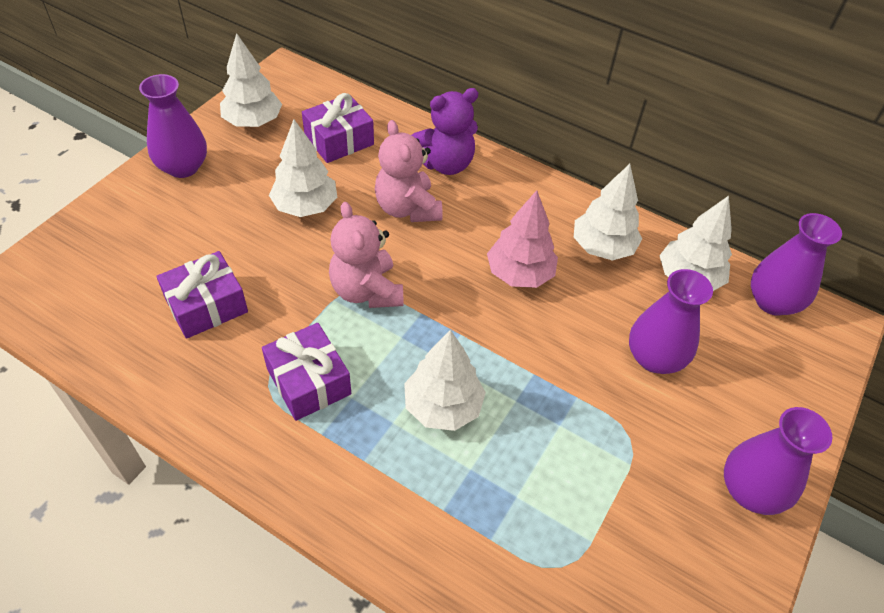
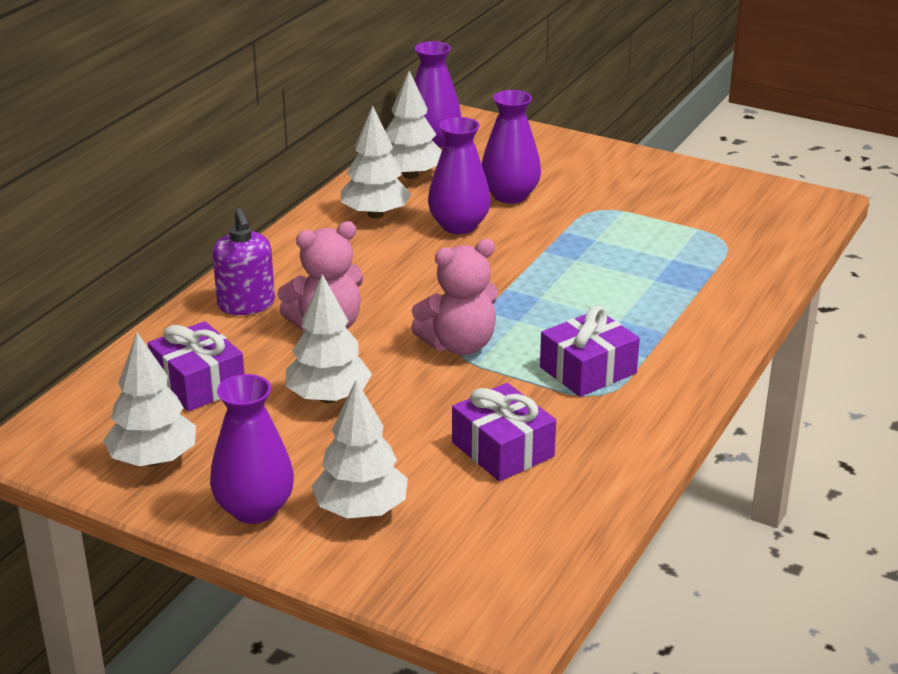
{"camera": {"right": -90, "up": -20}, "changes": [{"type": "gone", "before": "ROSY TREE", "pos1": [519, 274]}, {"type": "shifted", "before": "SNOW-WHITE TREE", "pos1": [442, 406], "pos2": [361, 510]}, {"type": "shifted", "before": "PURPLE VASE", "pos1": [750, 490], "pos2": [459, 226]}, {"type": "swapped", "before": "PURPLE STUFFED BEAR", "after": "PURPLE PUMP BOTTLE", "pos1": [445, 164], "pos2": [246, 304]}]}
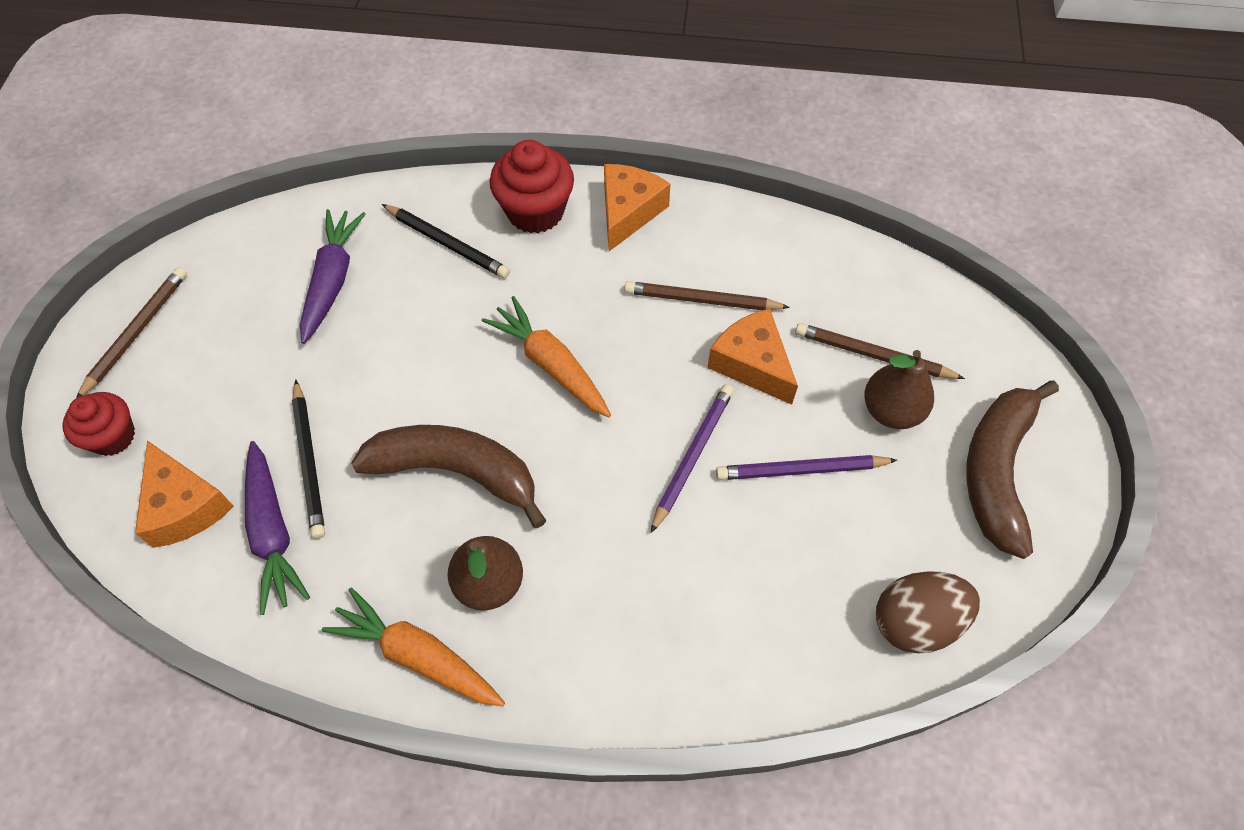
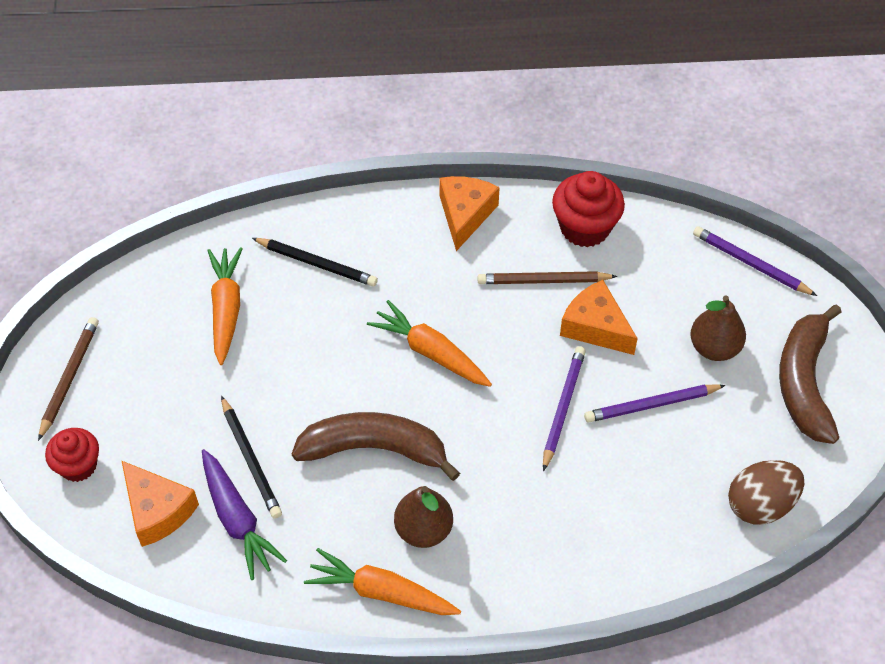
{"camera": {"right": -10, "up": -5}, "changes": [{"type": "gone", "before": "RUSSET LEAD PENCIL", "pos1": [873, 355]}, {"type": "new", "after": "PURPLE LEAD PENCIL", "pos2": [750, 263]}, {"type": "shifted", "before": "CRIMSON CUPCAKE", "pos1": [535, 211], "pos2": [585, 228]}, {"type": "repainted", "before": "PURPLE TOY CARROT", "after": "ORANGE-COLOURED TOY CARROT", "pos1": [332, 280], "pos2": [226, 309]}]}
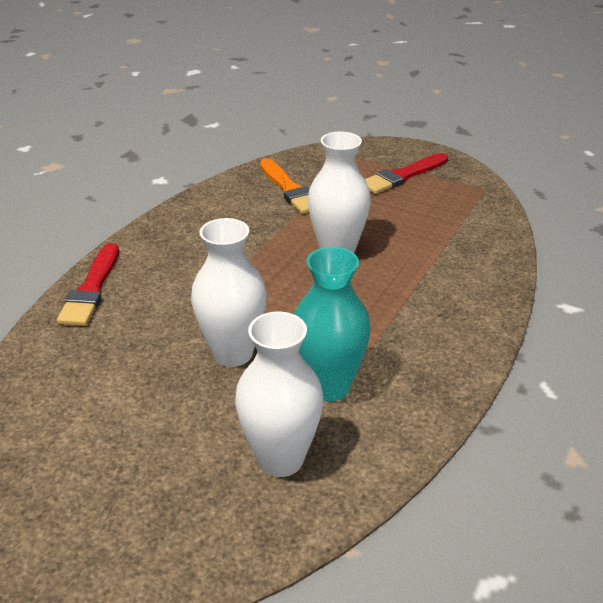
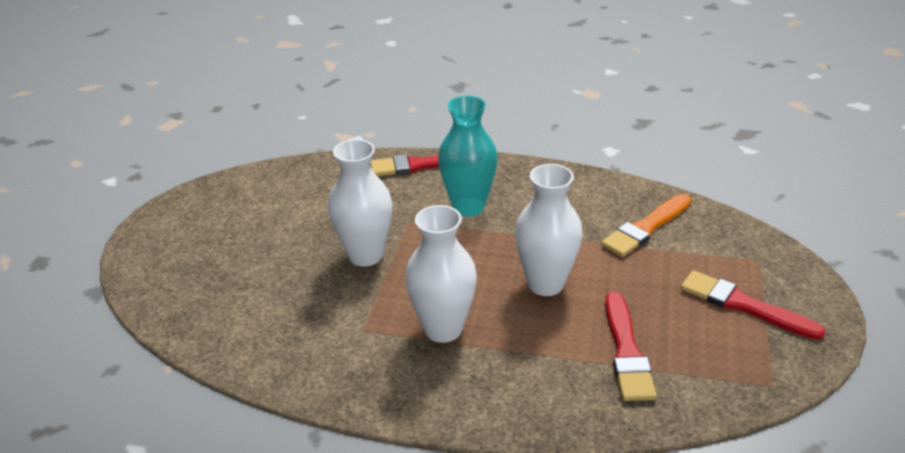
{"camera": {"right": 75, "up": 0}, "changes": [{"type": "new", "after": "CRIMSON BRUSH", "pos2": [626, 351]}, {"type": "shifted", "before": "SNOW-WHITE VASE", "pos1": [280, 459], "pos2": [443, 329]}, {"type": "shifted", "before": "TEAL VASE", "pos1": [329, 386], "pos2": [468, 207]}]}
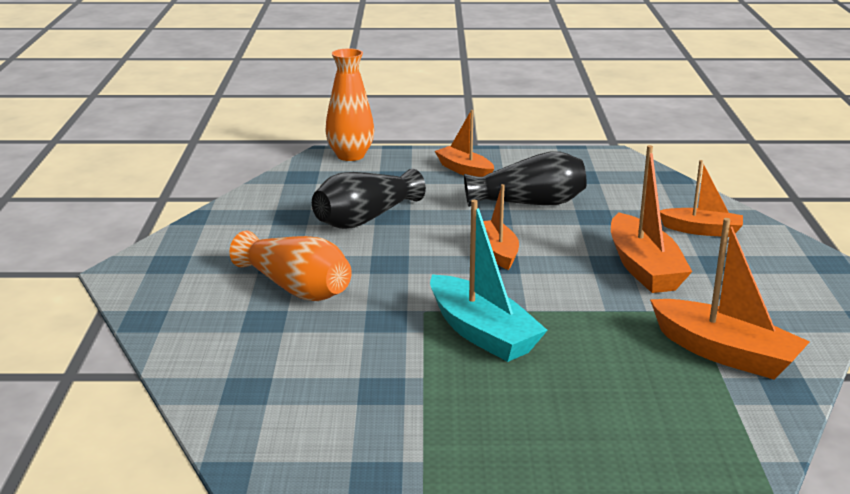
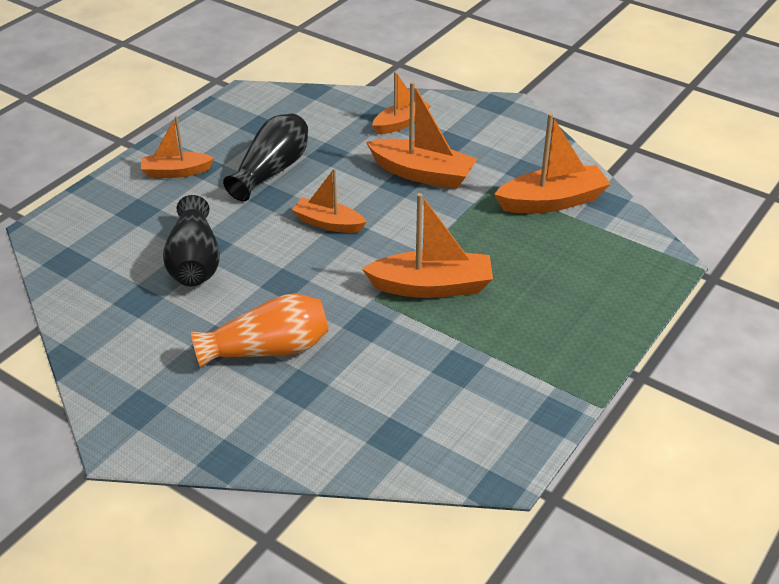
{"camera": {"right": -55, "up": 15}, "changes": [{"type": "gone", "before": "ORANGE-COLOURED VASE", "pos1": [350, 156]}, {"type": "repainted", "before": "TEAL BOAT", "after": "ORANGE-COLOURED BOAT", "pos1": [482, 333], "pos2": [431, 286]}]}
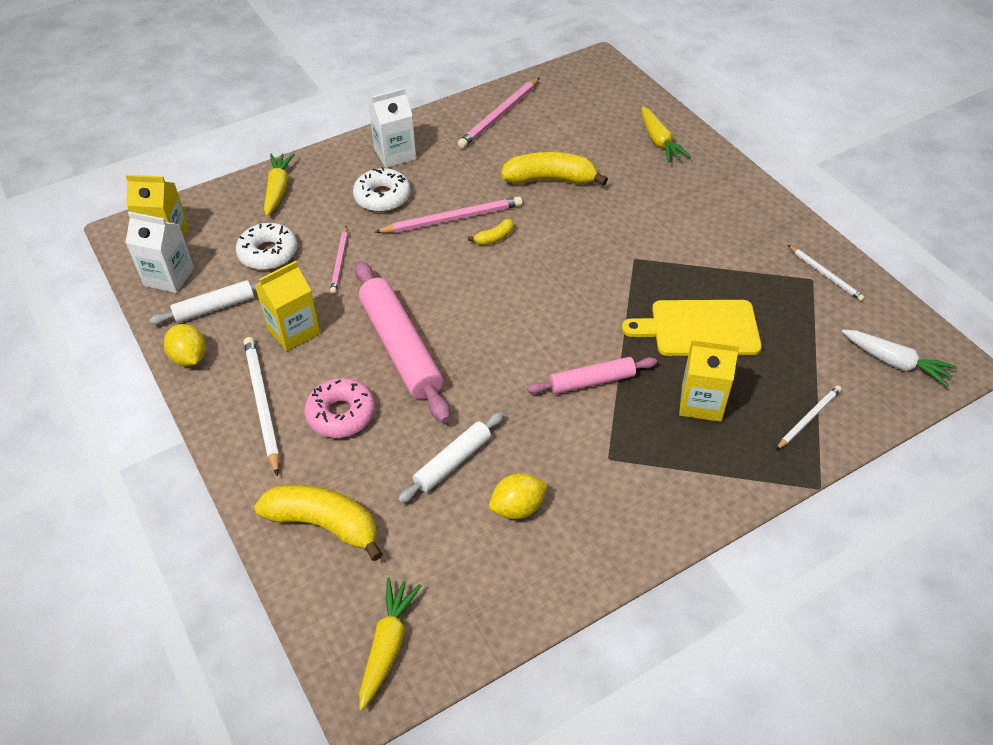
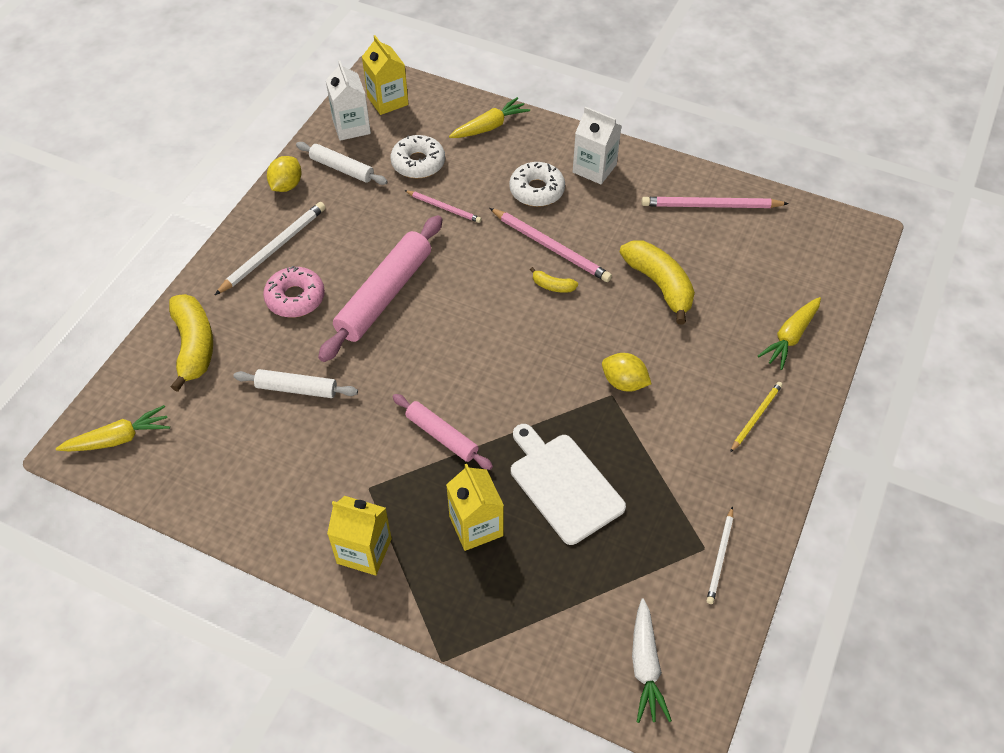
{"camera": {"right": 55, "up": 5}, "changes": [{"type": "gone", "before": "SNOW-WHITE LEAD PENCIL", "pos1": [808, 418]}, {"type": "new", "after": "YELLOW LEAD PENCIL", "pos2": [756, 417]}, {"type": "shifted", "before": "YELLOW CARTON", "pos1": [293, 331], "pos2": [364, 551]}, {"type": "shifted", "before": "YELLOW TOY LEMON", "pos1": [517, 508], "pos2": [624, 382]}, {"type": "repainted", "before": "YELLOW BREAD BOARD", "after": "SNOW-WHITE BREAD BOARD", "pos1": [699, 328], "pos2": [563, 485]}, {"type": "rotated", "before": "ROSY LEAD PENCIL", "pos1": [340, 261], "pos2": [444, 208], "turn": -120}]}
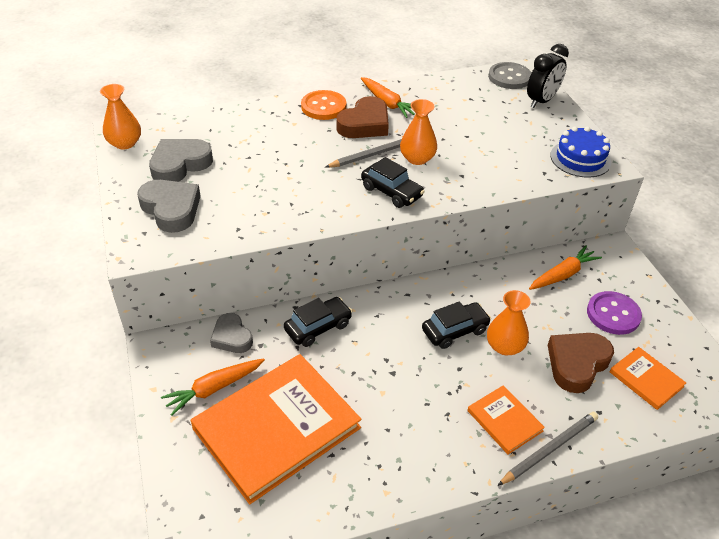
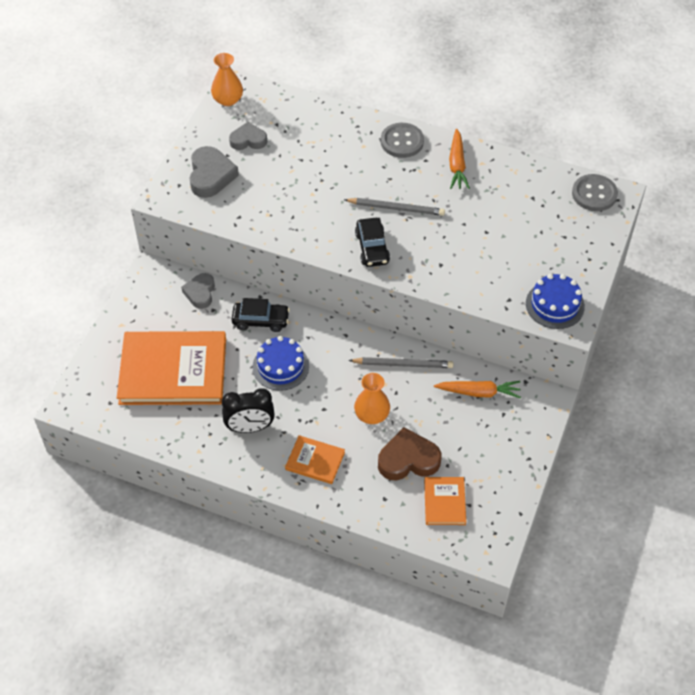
{"camera": {"right": 40, "up": 10}, "changes": [{"type": "gone", "before": "ORANGE-COLOURED TOY CARROT", "pos1": [214, 389]}, {"type": "gone", "before": "RUSSET HEART SHAPE", "pos1": [365, 124]}, {"type": "gone", "before": "ORANGE-COLOURED VASE", "pos1": [417, 158]}, {"type": "gone", "before": "BLACK TOY CAR", "pos1": [455, 330]}, {"type": "gone", "before": "PURPLE BUTTON", "pos1": [613, 314]}, {"type": "new", "after": "ROYAL BLUE CAKE", "pos2": [280, 366]}, {"type": "shifted", "before": "GRAY LEAD PENCIL", "pos1": [549, 449], "pos2": [403, 364]}, {"type": "shifted", "before": "BLACK CLOCK", "pos1": [541, 101], "pos2": [250, 427]}, {"type": "repainted", "before": "ORANGE-COLOURED BUTTON", "after": "GRAY BUTTON", "pos1": [323, 107], "pos2": [402, 141]}, {"type": "rotated", "before": "ORANGE-COLOURED HARDCOVER", "pos1": [504, 421], "pos2": [315, 461], "turn": -75}, {"type": "scaled", "before": "GRAY HEART SHAPE", "pos1": [180, 164], "pos2": [248, 140], "scale": 0.67}]}
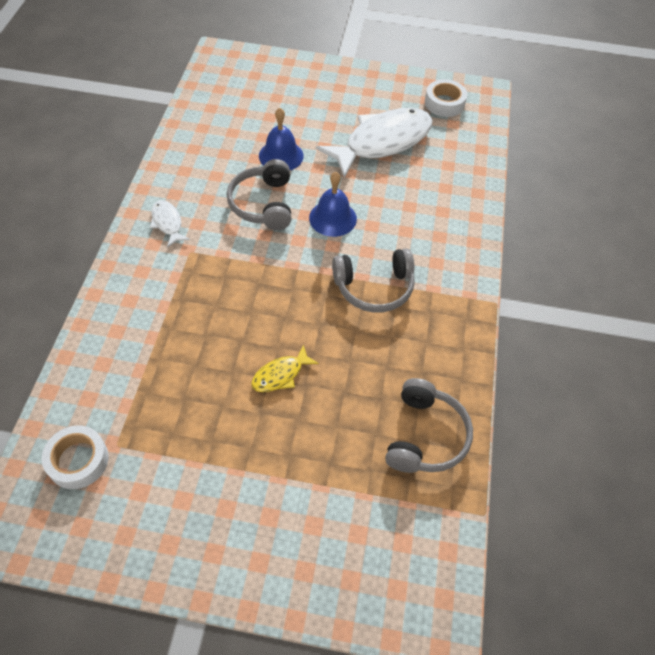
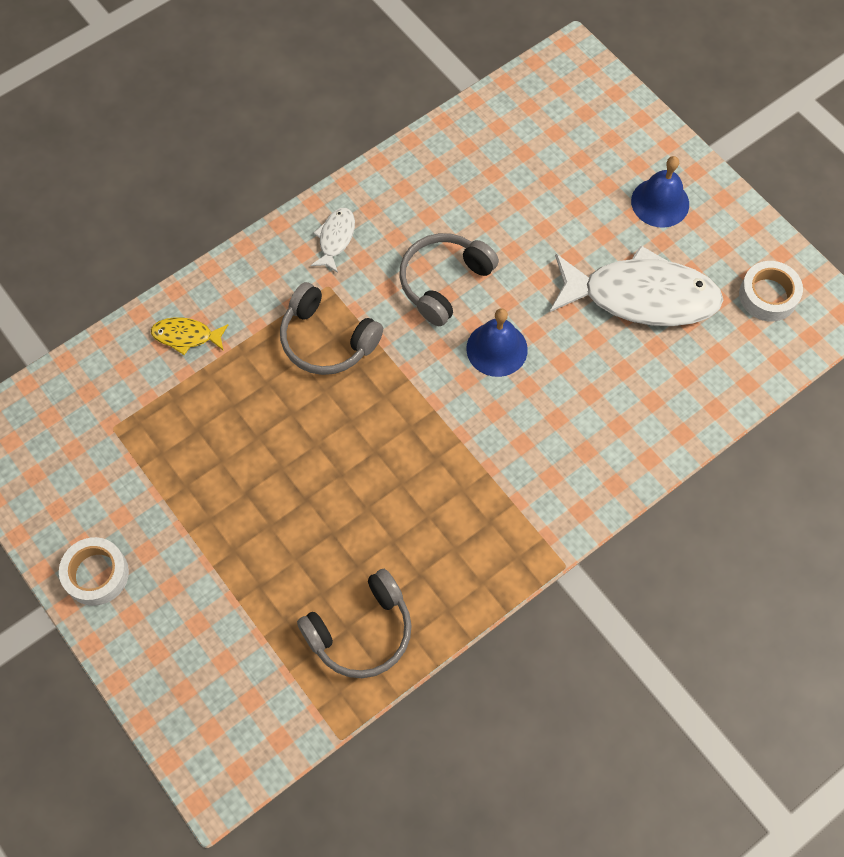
{"camera": {"right": 45, "up": 10}, "changes": [{"type": "shifted", "before": "SNOW-WHITE TAPE", "pos1": [78, 460], "pos2": [96, 574]}, {"type": "shifted", "before": "YELLOW FISH FIGURE", "pos1": [280, 375], "pos2": [186, 336]}, {"type": "shifted", "before": "ROYAL BLUE HAND BELL", "pos1": [281, 156], "pos2": [660, 202]}, {"type": "shifted", "before": "GRAY HEADPHONES", "pos1": [374, 287], "pos2": [327, 340]}]}
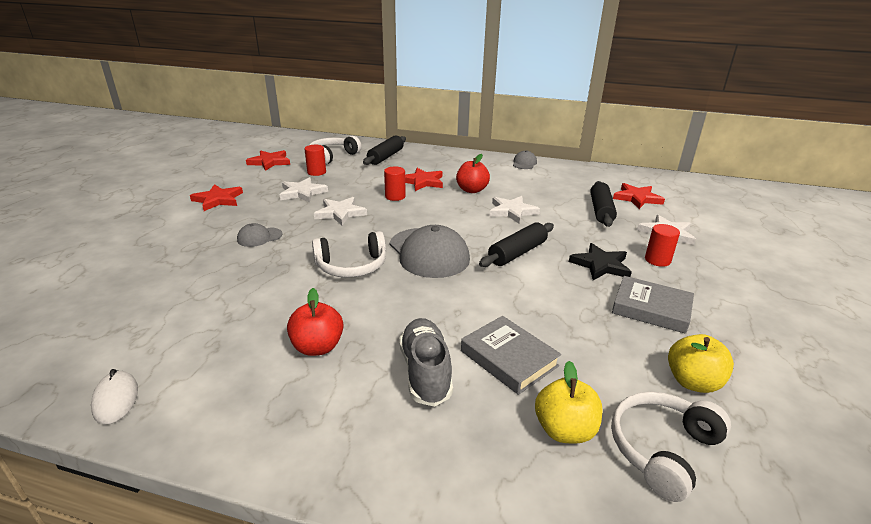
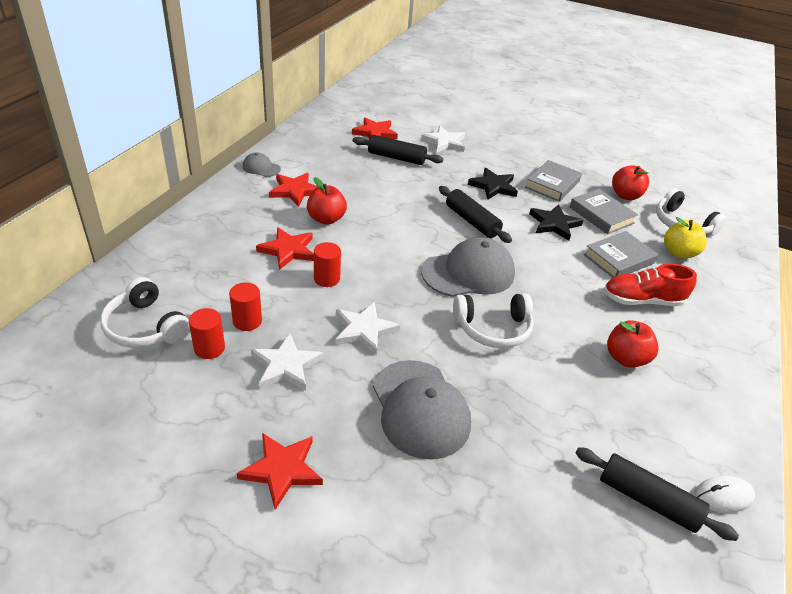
{"camera": {"right": -85, "up": 10}, "changes": [{"type": "gone", "before": "SNOW-WHITE STAR SHAPE", "pos1": [512, 211]}, {"type": "new", "after": "BLACK STAR SHAPE", "pos2": [554, 224]}, {"type": "new", "after": "GRAY HARDCOVER", "pos2": [601, 215]}, {"type": "shifted", "before": "CRIMSON STAR SHAPE", "pos1": [270, 162], "pos2": [295, 191]}, {"type": "shifted", "before": "BLACK PASTRY ROLLER", "pos1": [385, 157], "pos2": [647, 500]}, {"type": "shifted", "before": "CRIMSON CYLINDER", "pos1": [657, 260], "pos2": [247, 321]}, {"type": "repainted", "before": "GRAY LACE-UP SHOE", "after": "CRIMSON LACE-UP SHOE", "pos1": [425, 372], "pos2": [642, 301]}, {"type": "repainted", "before": "YELLOW APPLE", "after": "CRIMSON APPLE", "pos1": [693, 382], "pos2": [625, 196]}, {"type": "rotated", "before": "SNOW-WHITE HEADPHONES", "pos1": [351, 266], "pos2": [493, 328], "turn": 90}, {"type": "scaled", "before": "GRAY PEAKED CAP", "pos1": [259, 237], "pos2": [420, 408], "scale": 2.07}]}
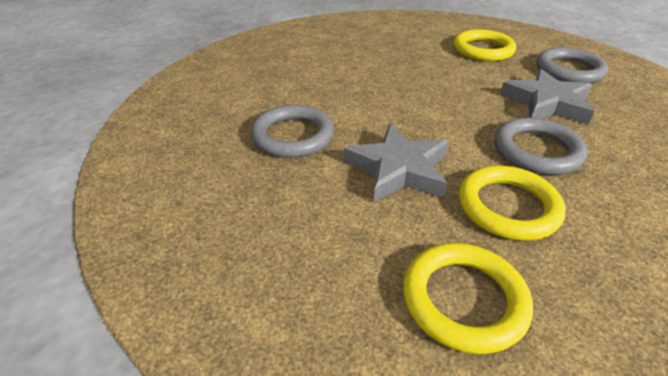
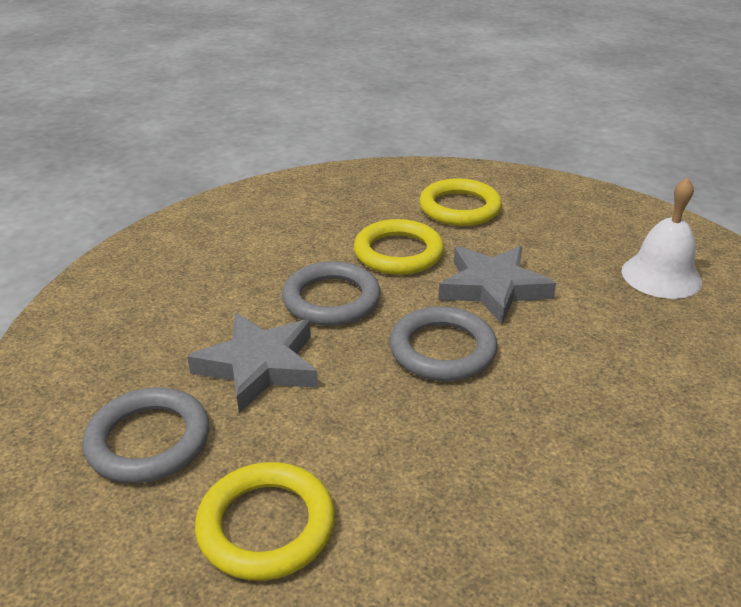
{"camera": {"right": -175, "up": -5}, "changes": [{"type": "new", "after": "SNOW-WHITE HAND BELL", "pos2": [661, 276]}, {"type": "shifted", "before": "GRAY HOOP", "pos1": [293, 136], "pos2": [442, 349]}]}
